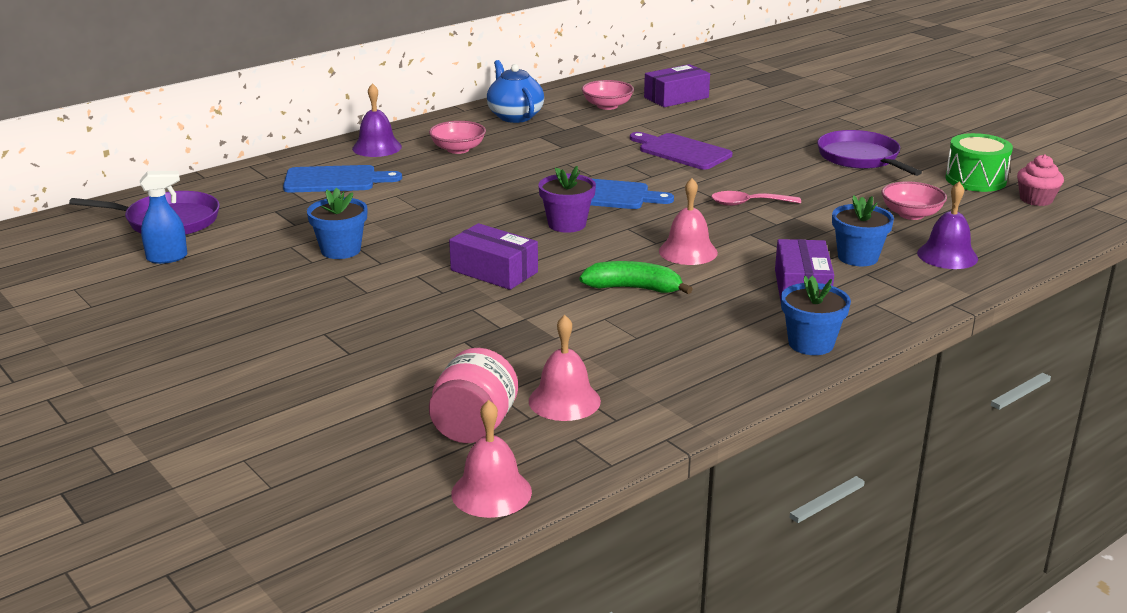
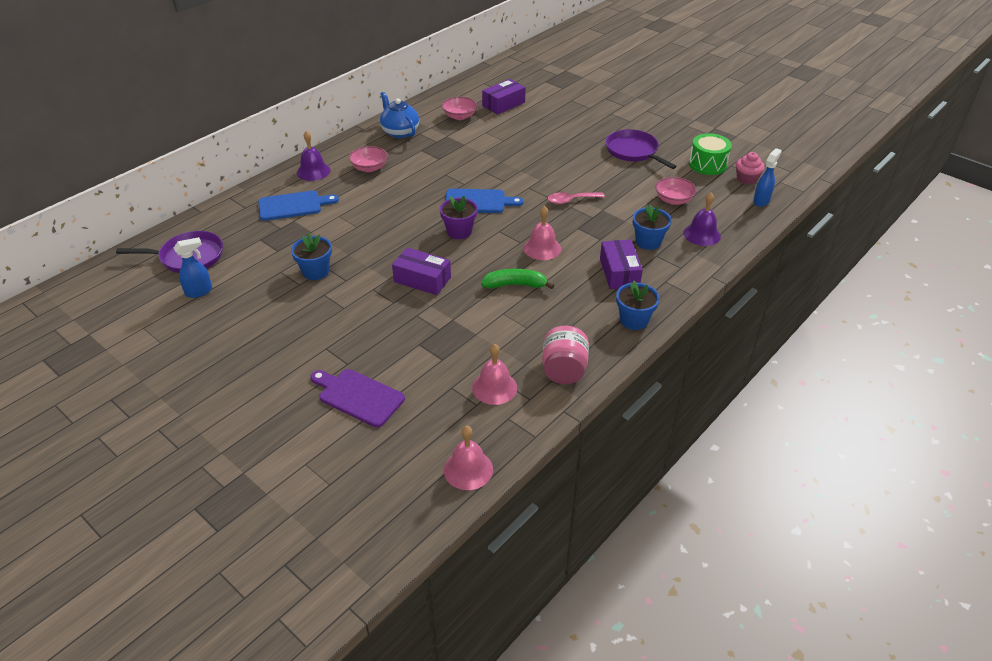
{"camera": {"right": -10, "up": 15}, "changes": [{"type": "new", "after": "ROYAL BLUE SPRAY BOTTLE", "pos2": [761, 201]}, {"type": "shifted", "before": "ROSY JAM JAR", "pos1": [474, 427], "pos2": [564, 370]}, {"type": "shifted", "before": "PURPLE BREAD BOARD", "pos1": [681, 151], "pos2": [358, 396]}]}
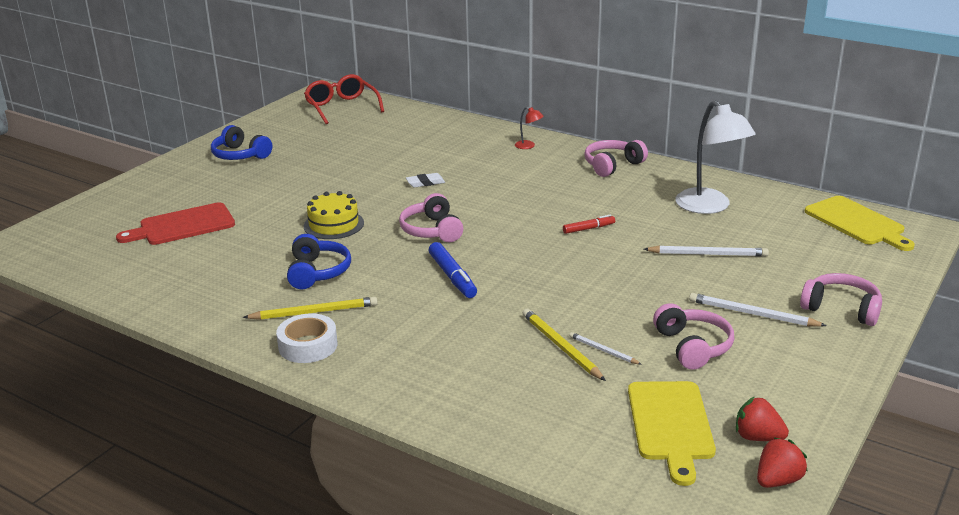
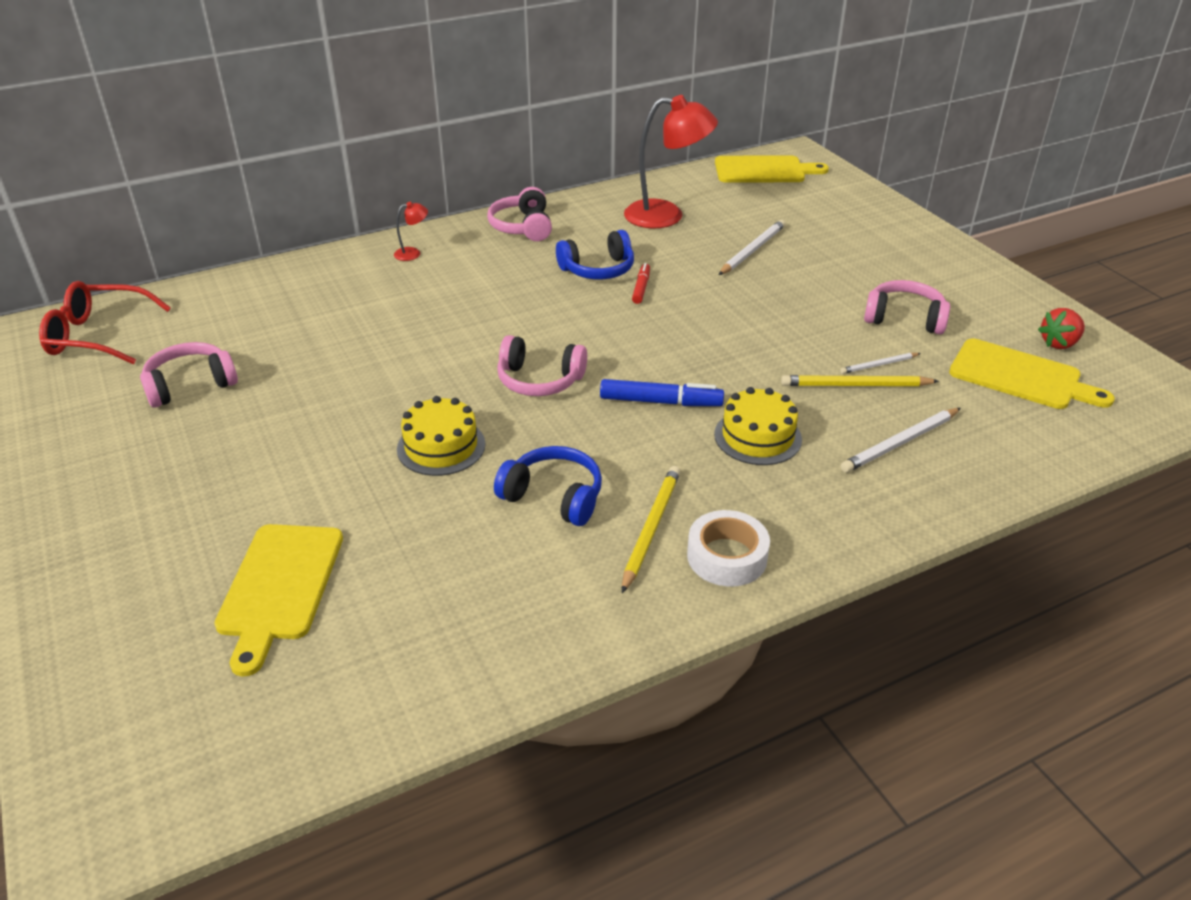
{"camera": {"right": -60, "up": 10}, "changes": [{"type": "gone", "before": "SNOW-WHITE ERASER", "pos1": [425, 183]}, {"type": "gone", "before": "CRIMSON TOY STRAWBERRY", "pos1": [777, 480]}, {"type": "new", "after": "YELLOW CAKE", "pos2": [757, 436]}, {"type": "shifted", "before": "ROYAL BLUE HEADPHONES", "pos1": [240, 155], "pos2": [598, 269]}, {"type": "shifted", "before": "SNOW-WHITE LEAD PENCIL", "pos1": [752, 314], "pos2": [900, 443]}, {"type": "shifted", "before": "ROSY HEADPHONES", "pos1": [841, 309], "pos2": [190, 385]}, {"type": "repainted", "before": "CRIMSON BREAD BOARD", "after": "YELLOW BREAD BOARD", "pos1": [182, 225], "pos2": [279, 587]}, {"type": "repainted", "before": "SNOW-WHITE READING LAMP", "after": "CRIMSON READING LAMP", "pos1": [709, 207], "pos2": [666, 215]}]}
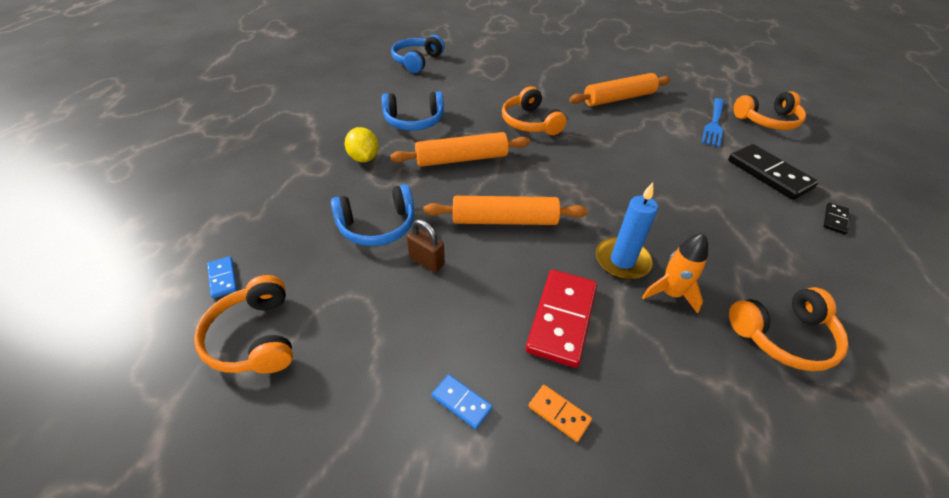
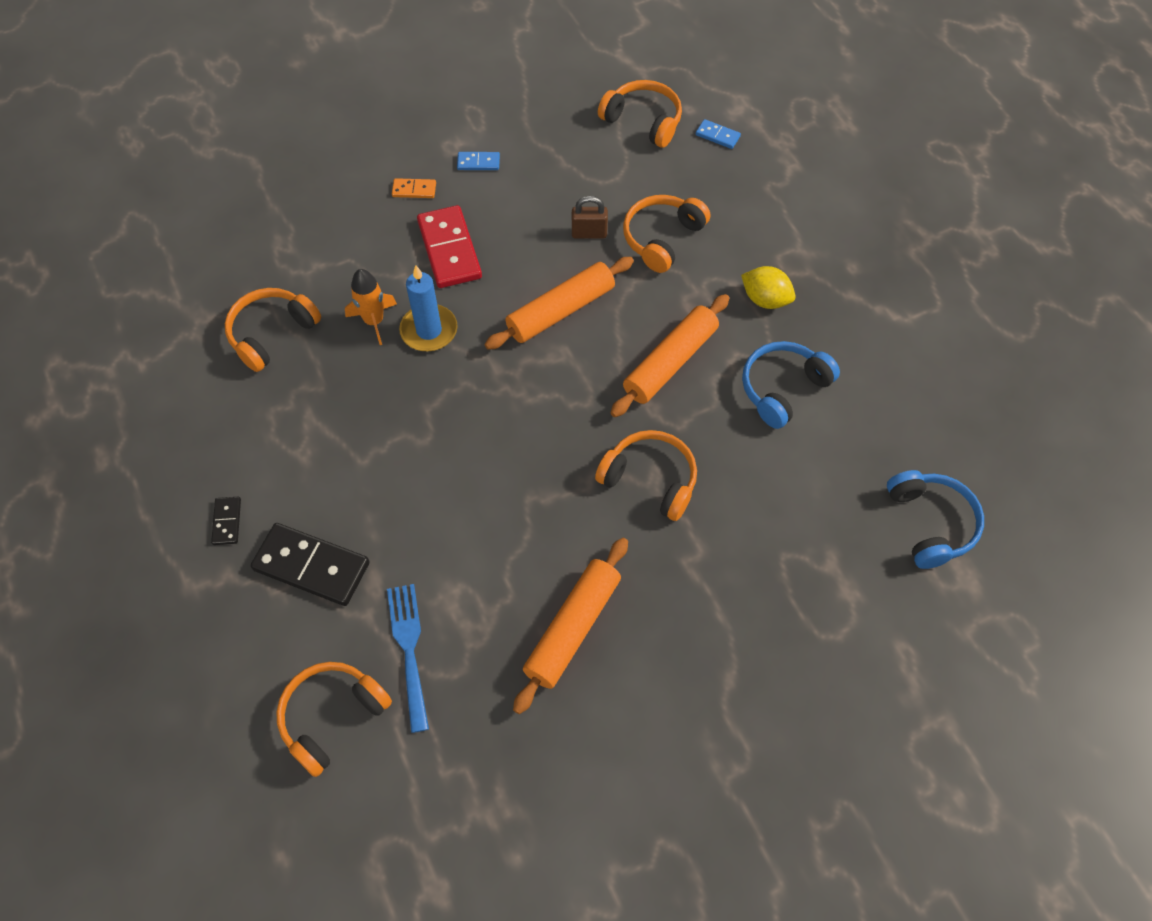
{"camera": {"right": 145, "up": 15}, "changes": [{"type": "repainted", "before": "ROYAL BLUE HEADPHONES", "after": "ORANGE-COLOURED HEADPHONES", "pos1": [377, 226], "pos2": [662, 238]}]}
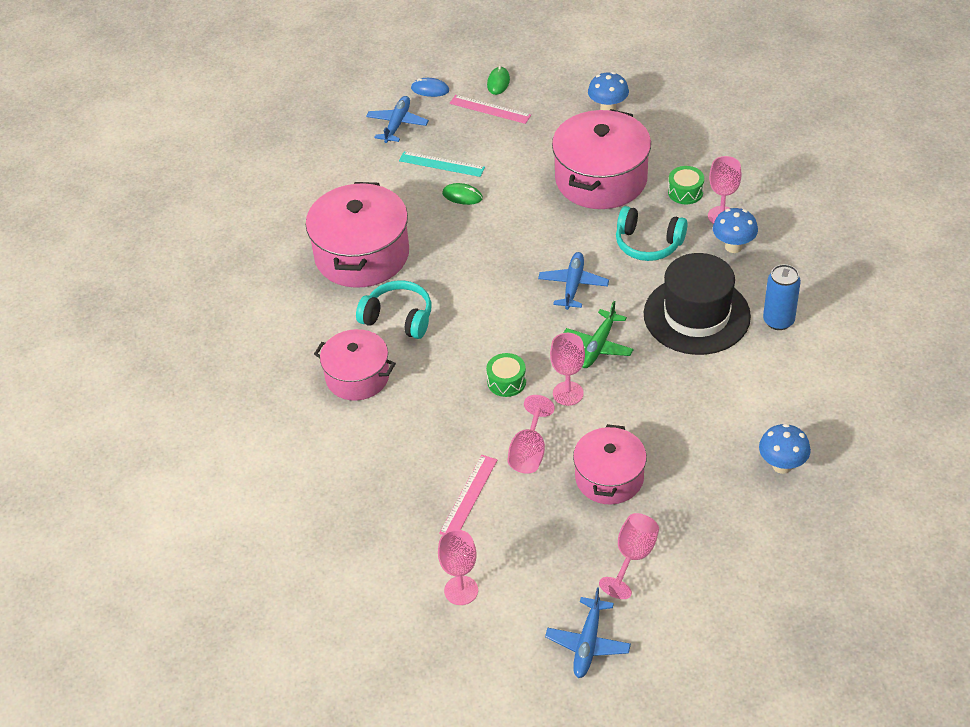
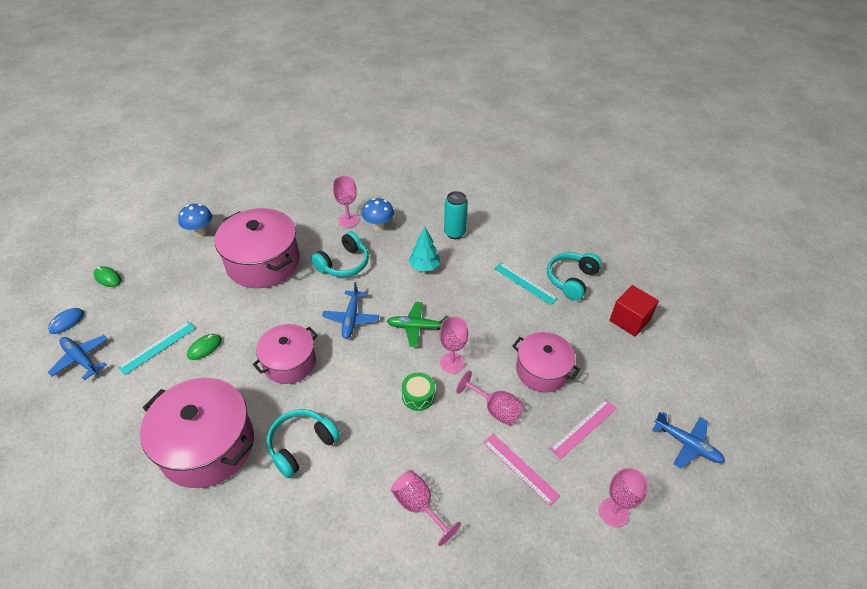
{"camera": {"right": -70, "up": 0}, "changes": [{"type": "gone", "before": "LEAF-GREEN TOY DRUM", "pos1": [685, 192]}, {"type": "new", "after": "TEAL MEASURING STICK", "pos2": [525, 283]}, {"type": "new", "after": "CRIMSON SOLID CUBE", "pos2": [629, 320]}, {"type": "shifted", "before": "ROSY COOKING POT", "pos1": [357, 377], "pos2": [289, 362]}, {"type": "shifted", "before": "ROSY MEASURING STICK", "pos1": [490, 109], "pos2": [583, 428]}, {"type": "shifted", "before": "ROSY CHALICE", "pos1": [633, 557], "pos2": [418, 506]}, {"type": "swapped", "before": "BLACK TOP HAT", "after": "TEAL TREE", "pos1": [696, 315], "pos2": [424, 267]}, {"type": "swapped", "before": "ROYAL BLUE MUSHROOM", "after": "TEAL HEADPHONES", "pos1": [782, 465], "pos2": [571, 280]}, {"type": "repainted", "before": "ROYAL BLUE SODA CAN", "after": "TEAL SODA CAN", "pos1": [778, 321], "pos2": [454, 233]}, {"type": "rotated", "before": "ROYAL BLUE PLANE", "pos1": [573, 285], "pos2": [351, 318], "turn": -120}, {"type": "rotated", "before": "LEAF-GREEN PLANE", "pos1": [598, 345], "pos2": [417, 327], "turn": 135}]}
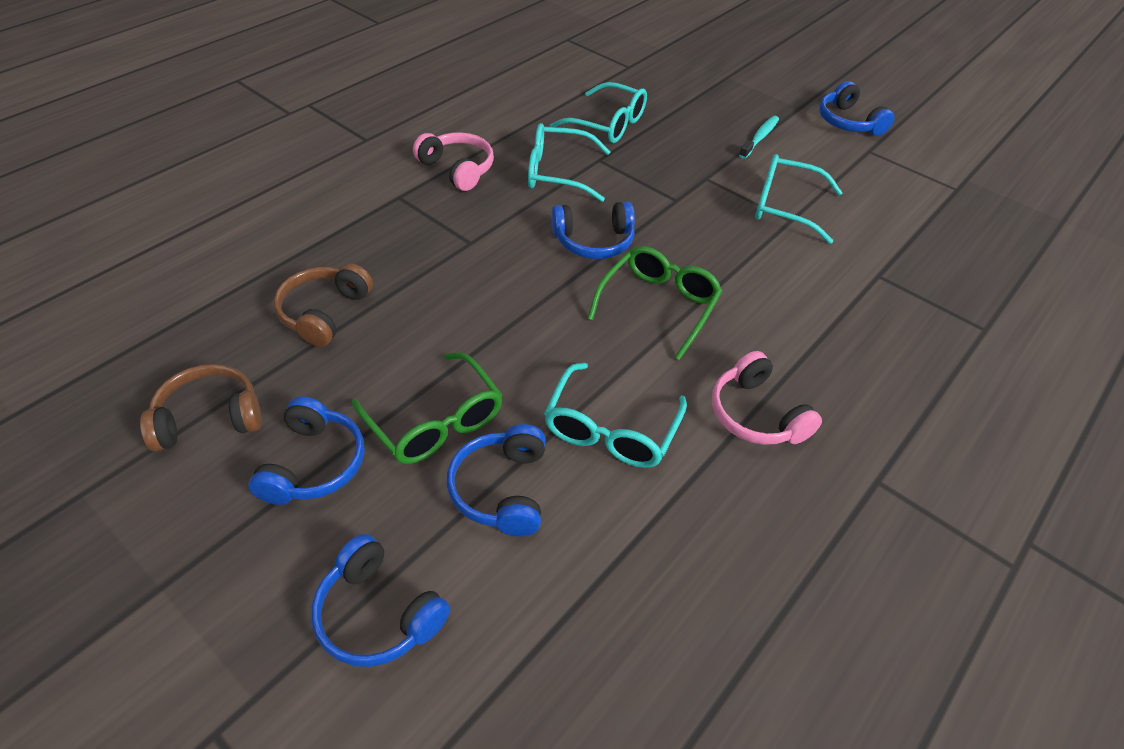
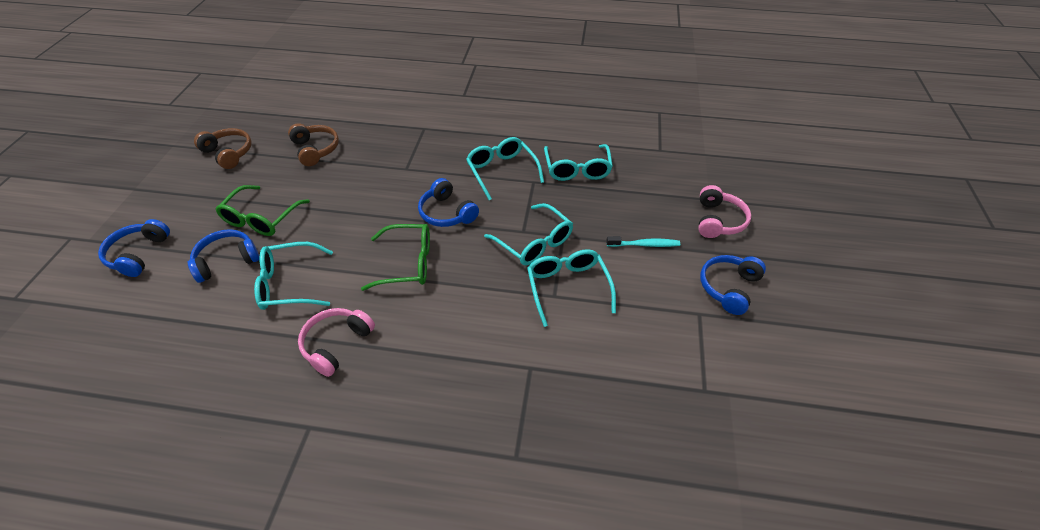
{"camera": {"right": 60, "up": 0}, "changes": [{"type": "gone", "before": "ROYAL BLUE HEADPHONES", "pos1": [313, 464]}, {"type": "new", "after": "TEAL GLASSES", "pos2": [534, 242]}, {"type": "shifted", "before": "ROSY HEADPHONES", "pos1": [457, 169], "pos2": [718, 220]}, {"type": "rotated", "before": "RUSSET HEADPHONES", "pos1": [324, 313], "pos2": [315, 150], "turn": 75}]}
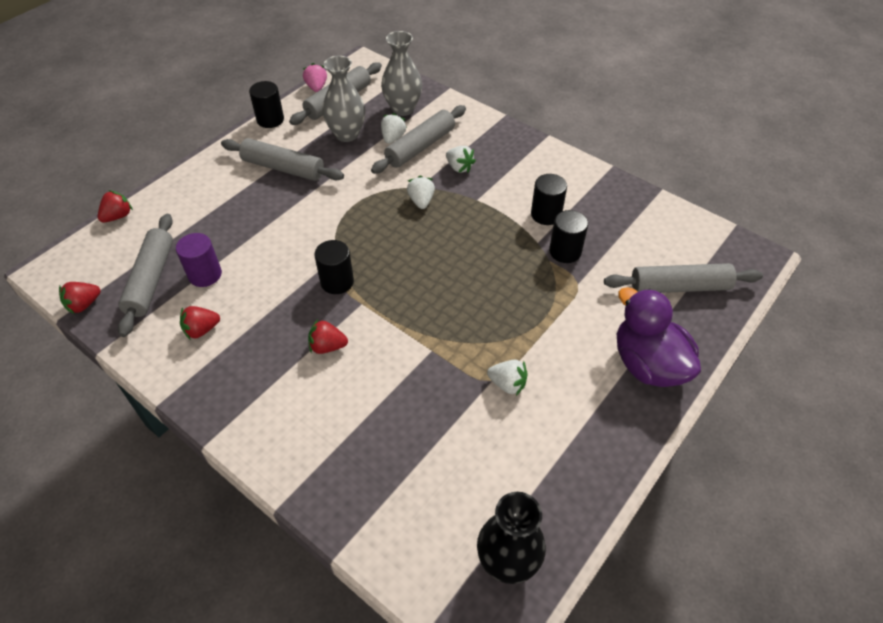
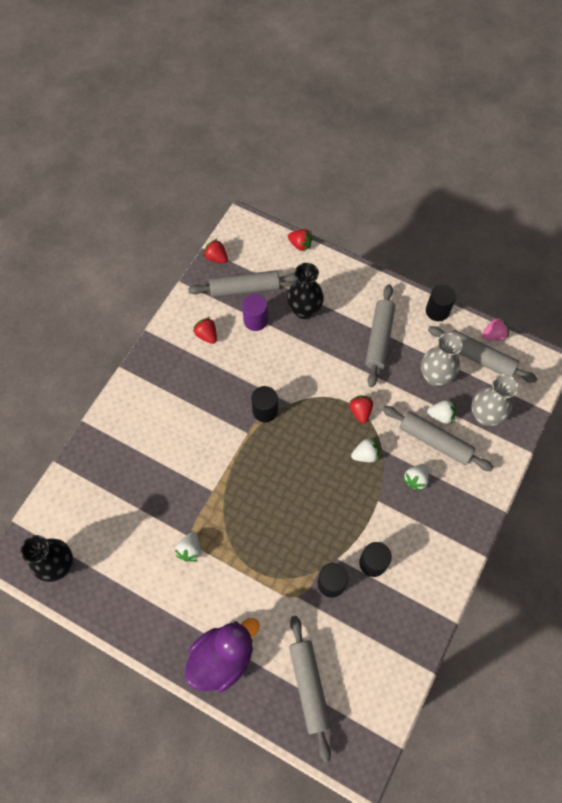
{"camera": {"right": 80, "up": 15}, "changes": [{"type": "new", "after": "BLACK VASE", "pos2": [304, 310]}, {"type": "shifted", "before": "CRIMSON TOY STRAWBERRY", "pos1": [327, 346], "pos2": [360, 411]}]}
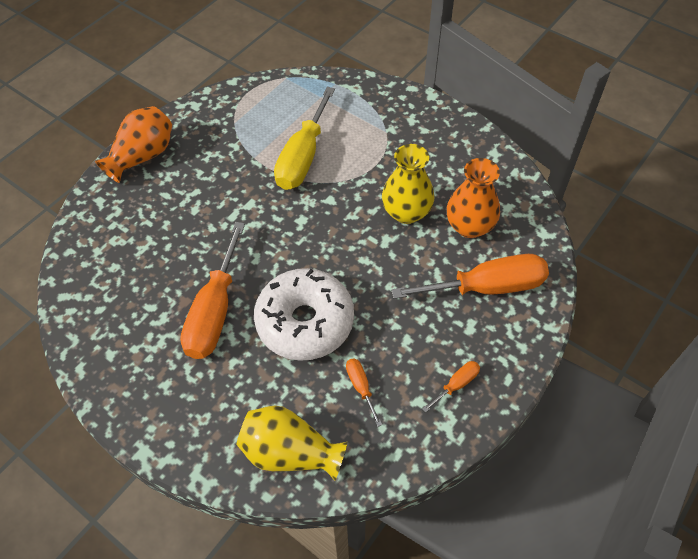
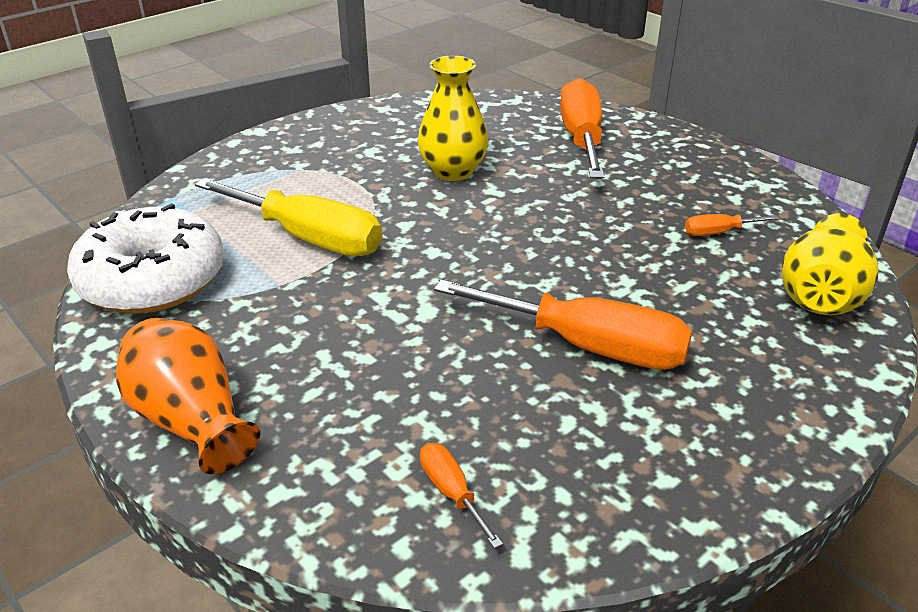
{"camera": {"right": -80, "up": -20}, "changes": [{"type": "gone", "before": "ORANGE-COLOURED VASE", "pos1": [469, 226]}, {"type": "shifted", "before": "SNOW-WHITE GLAZED DONUT", "pos1": [305, 322], "pos2": [152, 280]}, {"type": "shifted", "before": "ORANGE-COLOURED FLAT SCREWDRIVER", "pos1": [456, 385], "pos2": [451, 492]}]}
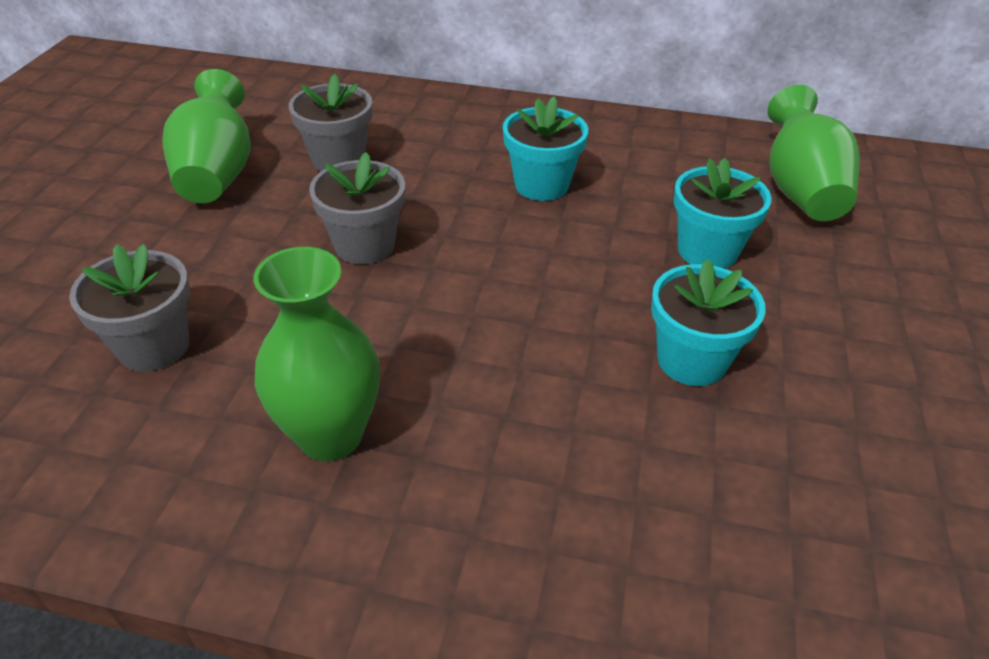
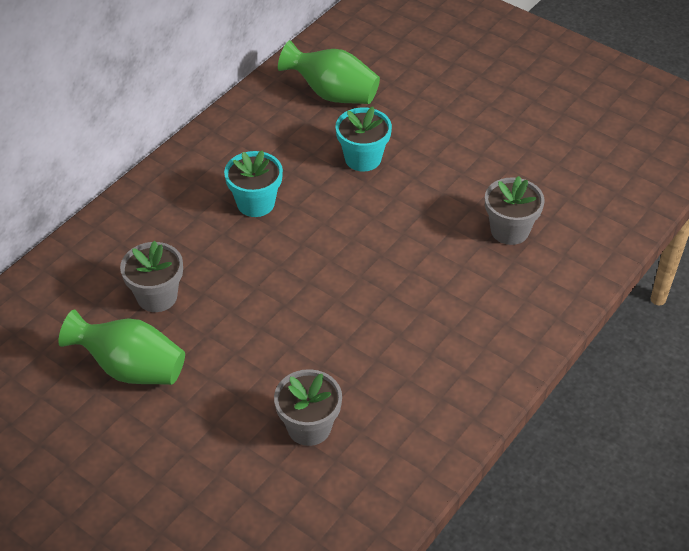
{"camera": {"right": -65, "up": 5}, "changes": [{"type": "gone", "before": "LEAF-GREEN VASE", "pos1": [330, 435]}, {"type": "gone", "before": "TEAL FLOWER POT", "pos1": [691, 360]}, {"type": "shifted", "before": "GRAY FLOWER POT", "pos1": [364, 245], "pos2": [509, 230]}]}
